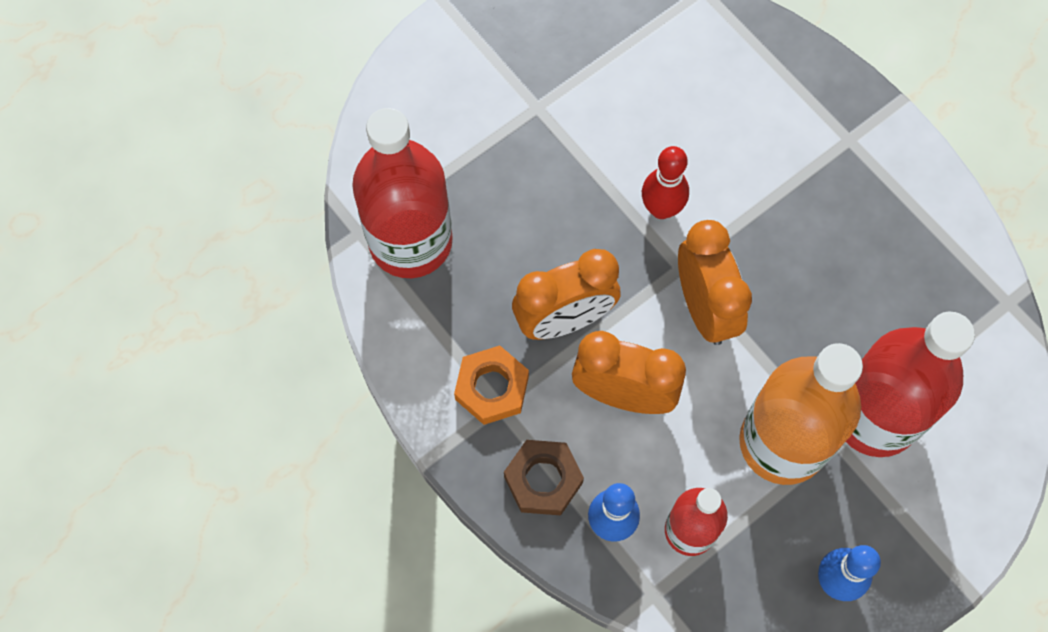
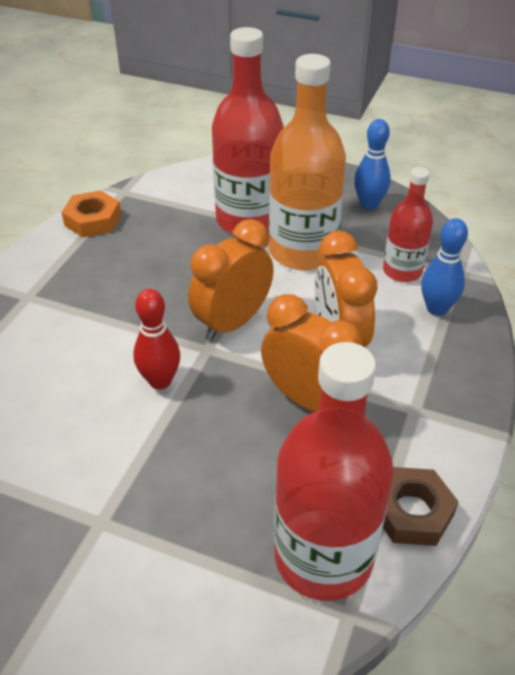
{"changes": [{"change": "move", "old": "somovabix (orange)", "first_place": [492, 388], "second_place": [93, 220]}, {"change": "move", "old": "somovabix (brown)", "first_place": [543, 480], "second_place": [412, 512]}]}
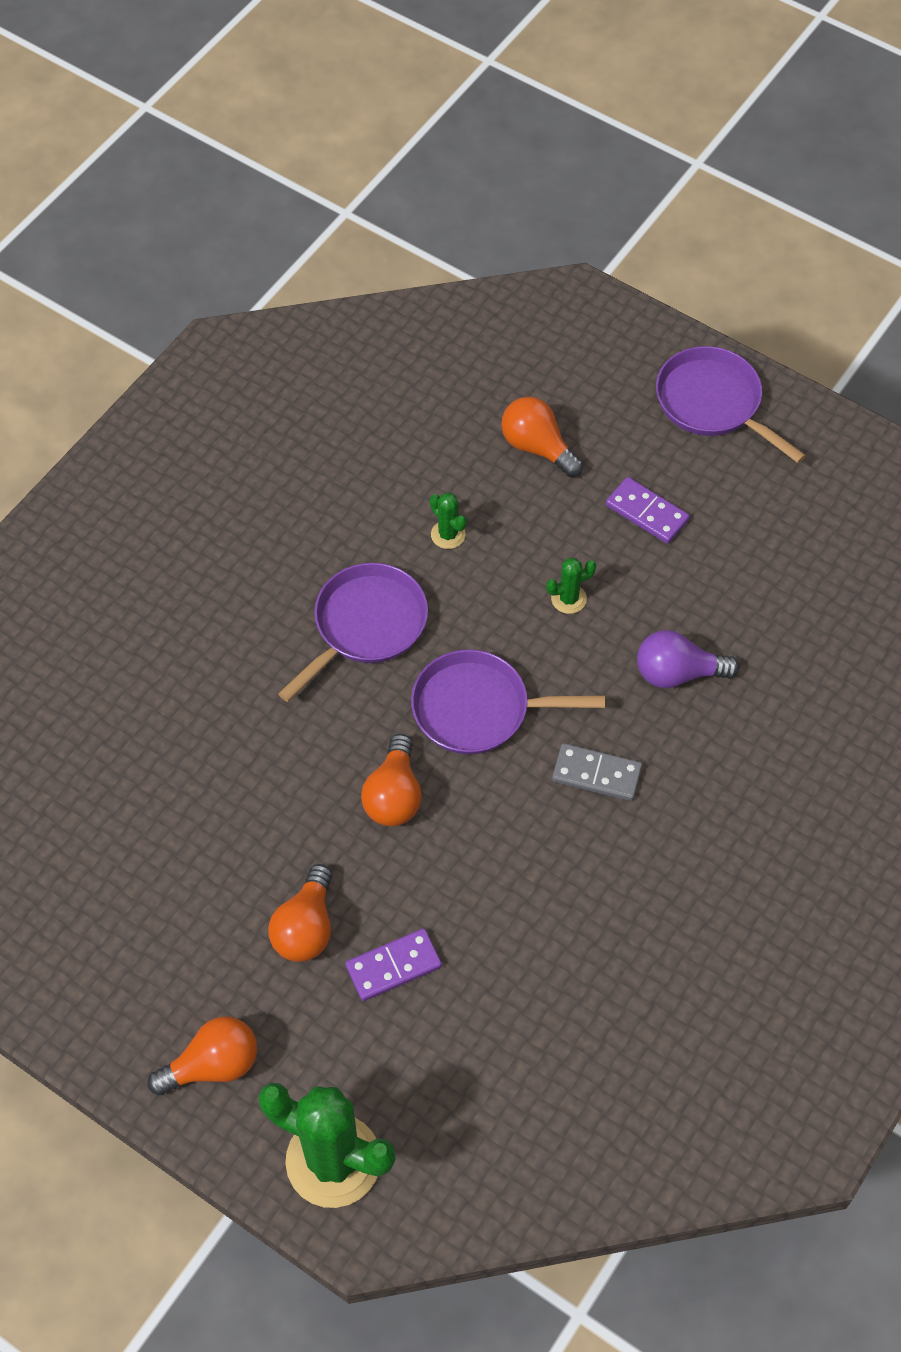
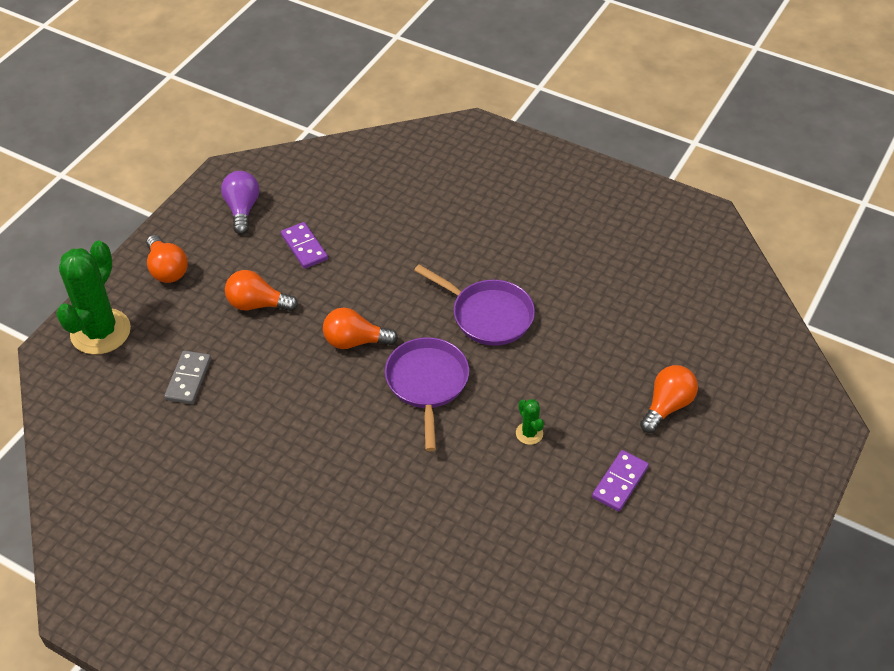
{"changes": [{"change": "move", "old": "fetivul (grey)", "first_place": [596, 774], "second_place": [188, 379]}, {"change": "move", "old": "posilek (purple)", "first_place": [677, 673], "second_place": [242, 209]}, {"change": "move", "old": "fetivul (purple)", "first_place": [393, 966], "second_place": [304, 247]}, {"change": "delete", "old": "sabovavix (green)", "first_place": [448, 534]}, {"change": "delete", "old": "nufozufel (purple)", "first_place": [713, 403]}]}
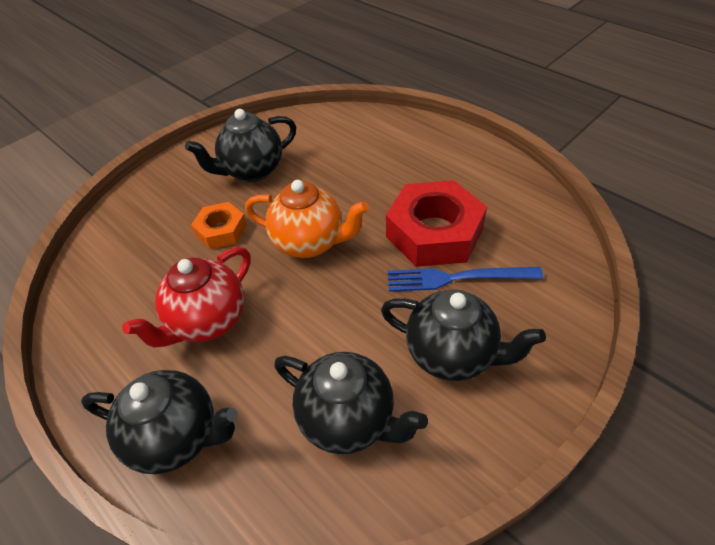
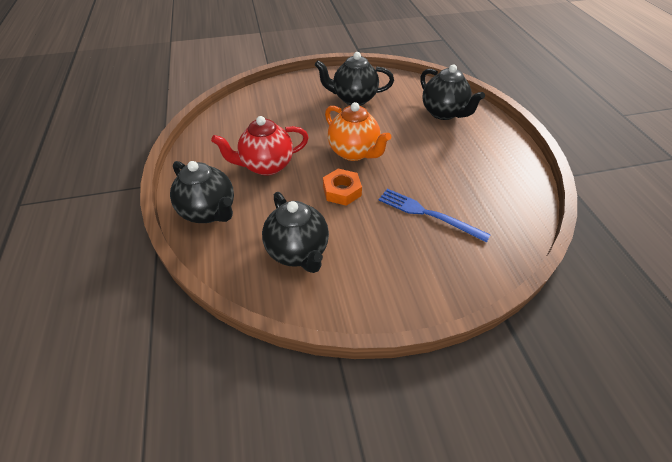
{"changes": [{"change": "move", "old": "somovabix (orange)", "first_place": [221, 230], "second_place": [342, 191]}, {"change": "move", "old": "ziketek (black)", "first_place": [452, 355], "second_place": [444, 113]}, {"change": "delete", "old": "somovabix (red)", "first_place": [434, 232]}]}
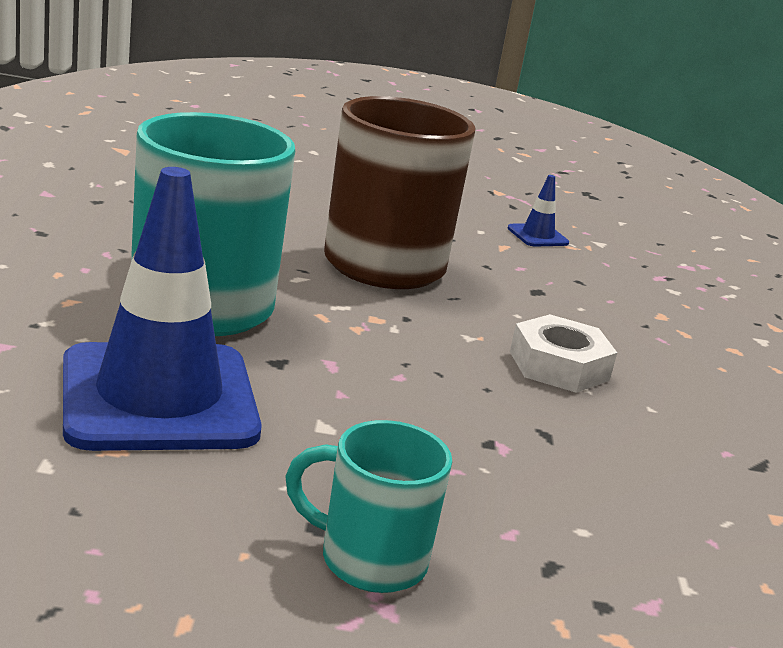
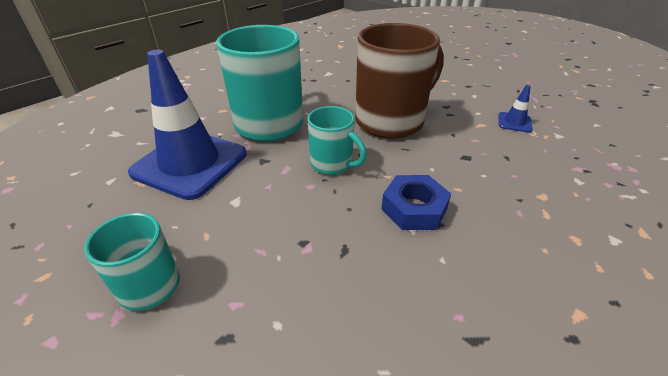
{"changes": [{"change": "insert", "new": "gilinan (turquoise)", "second_place": [333, 164]}, {"change": "recolor", "old": "somovabix (white)", "new": "somovabix (blue)", "first_place": [559, 366], "second_place": [414, 209]}]}
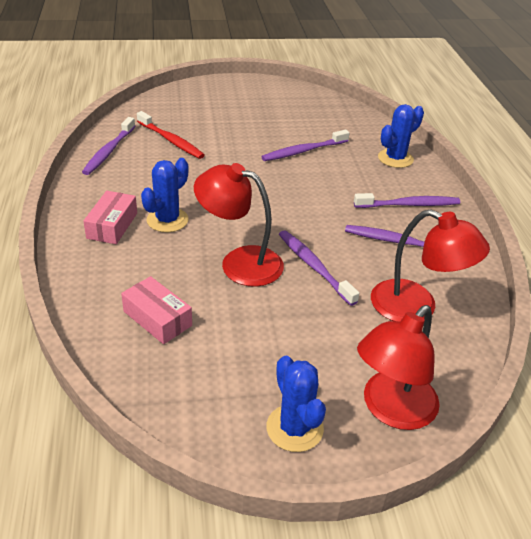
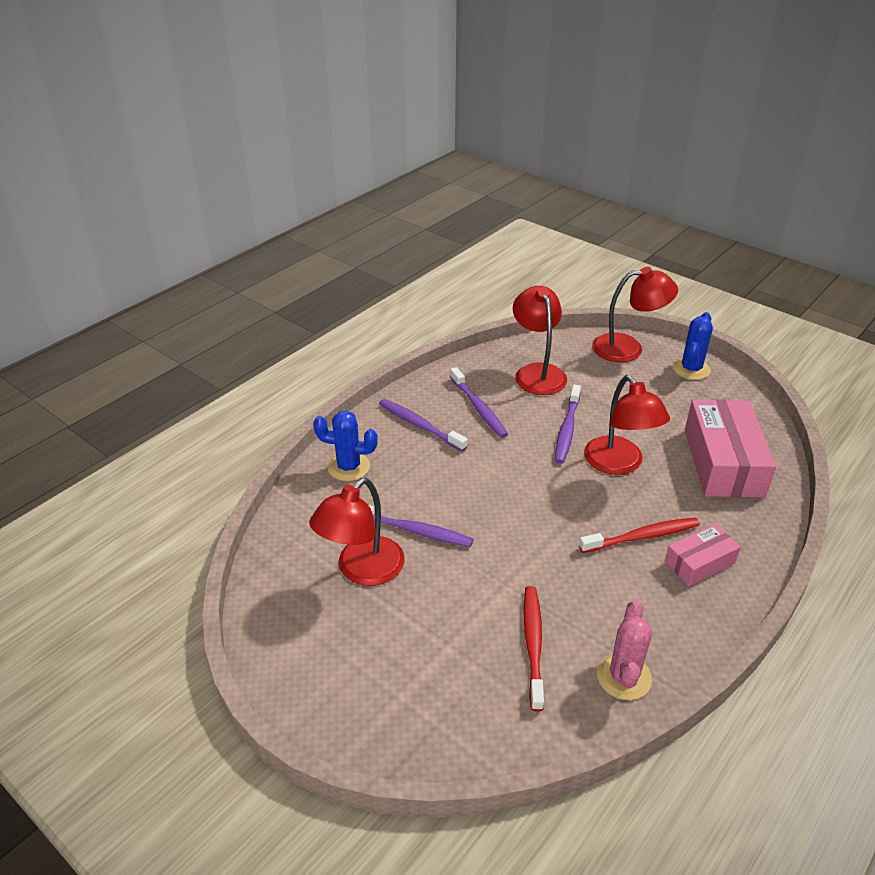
{"changes": [{"change": "insert", "new": "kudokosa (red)", "second_place": [362, 570]}, {"change": "replace", "old": "sabovavix (blue)", "new": "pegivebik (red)", "first_place": [167, 220], "second_place": [641, 537]}, {"change": "replace", "old": "pegivebik (purple)", "new": "sabovavix (pink)", "first_place": [109, 151], "second_place": [624, 677]}, {"change": "resize", "old": "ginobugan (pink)", "first_place": [157, 318], "second_place": [723, 462], "factor": 1.84}]}
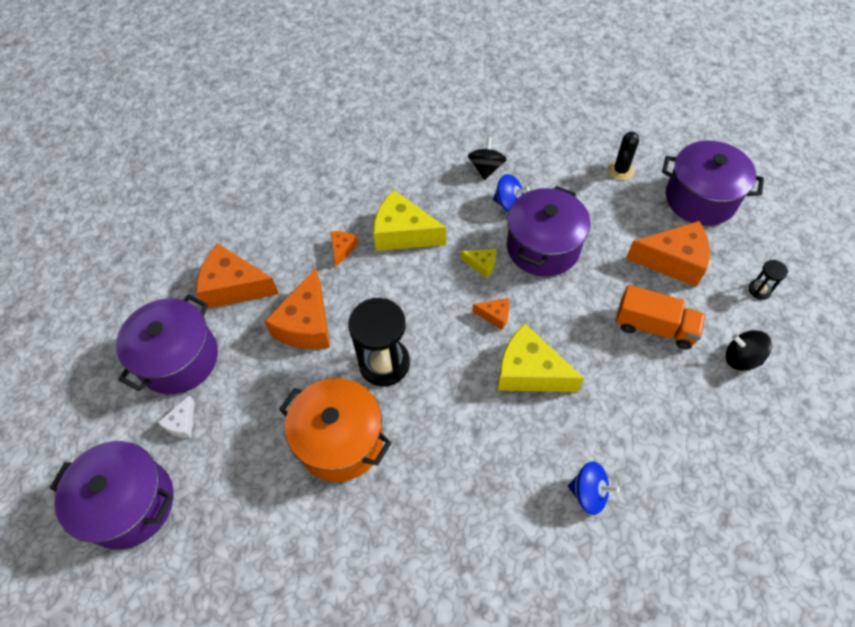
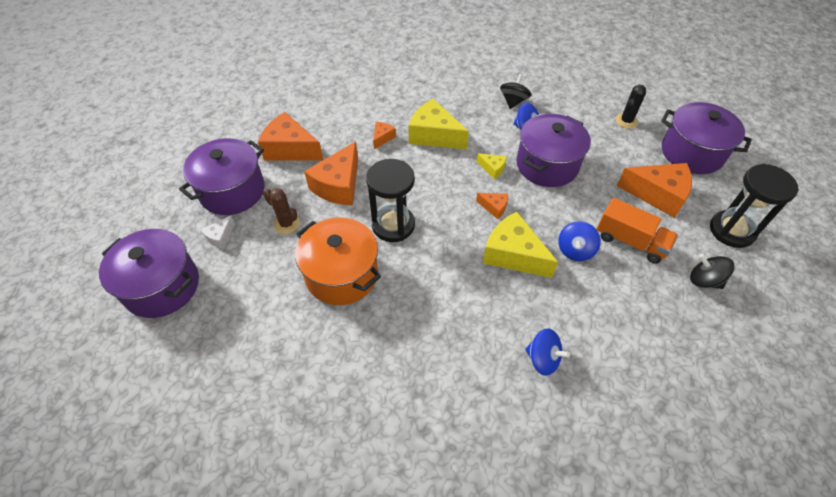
{"changes": [{"change": "insert", "new": "sabovavix (brown)", "second_place": [286, 224]}, {"change": "insert", "new": "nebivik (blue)", "second_place": [575, 250]}, {"change": "resize", "old": "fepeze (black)", "first_place": [759, 290], "second_place": [731, 230], "factor": 2.18}]}
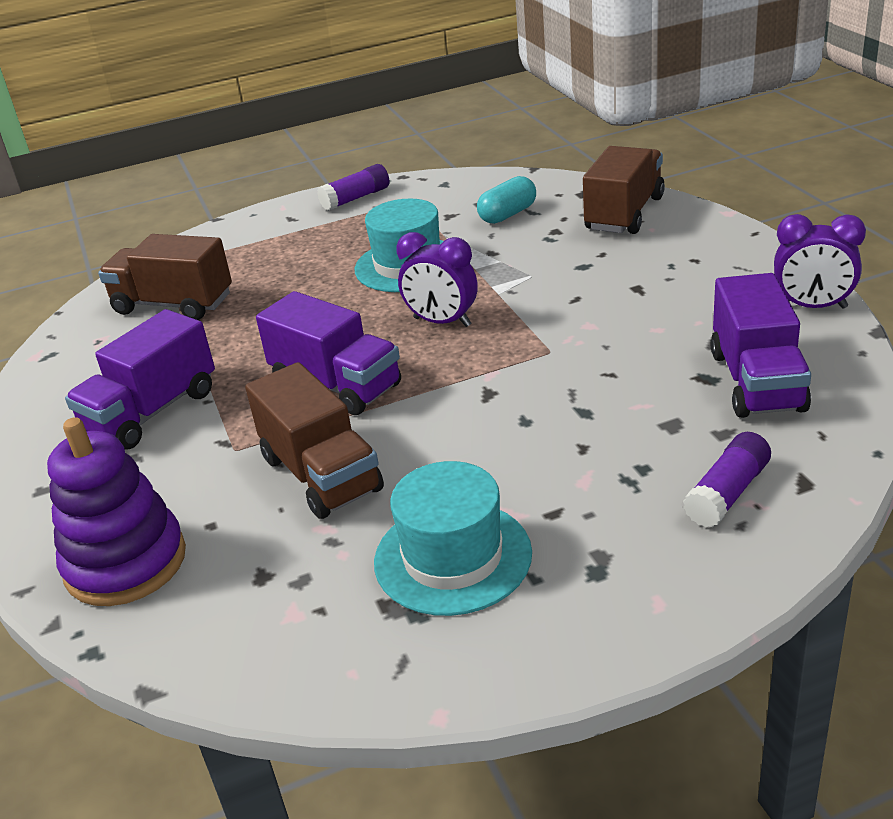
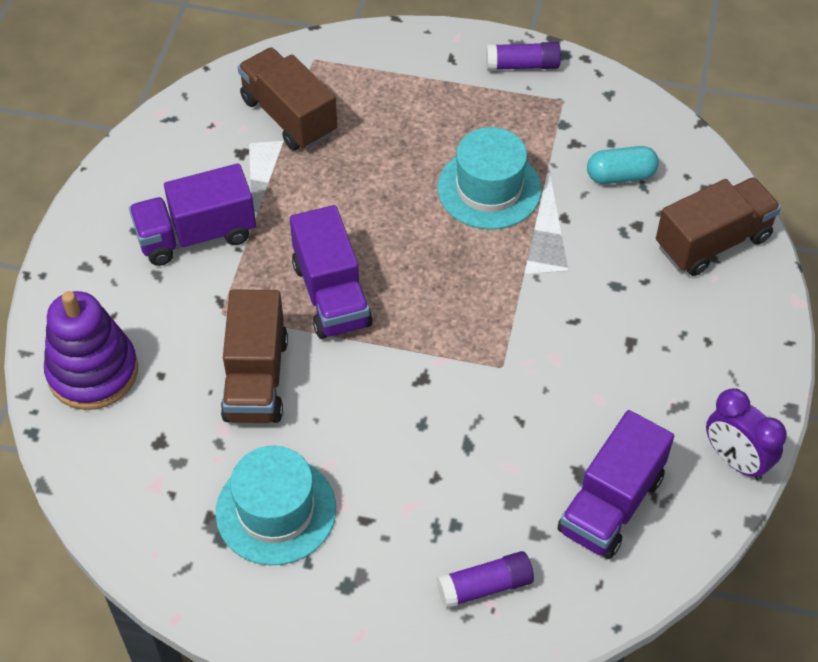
{"changes": [{"change": "delete", "old": "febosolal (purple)", "first_place": [442, 322]}]}
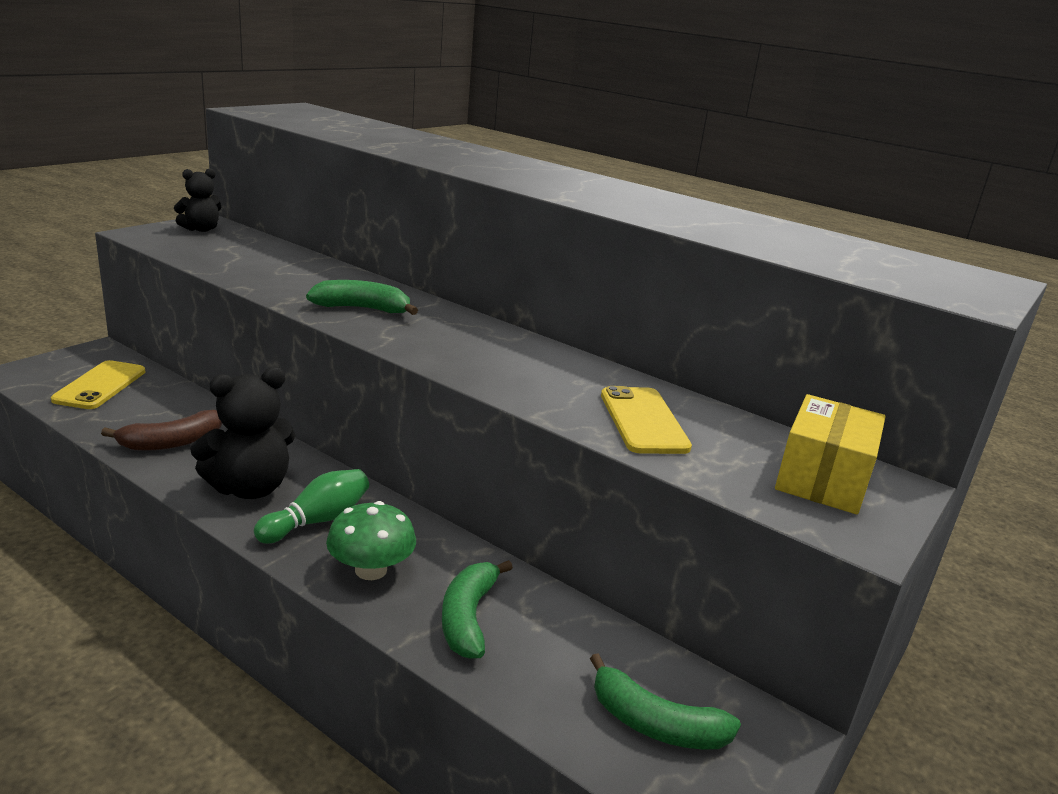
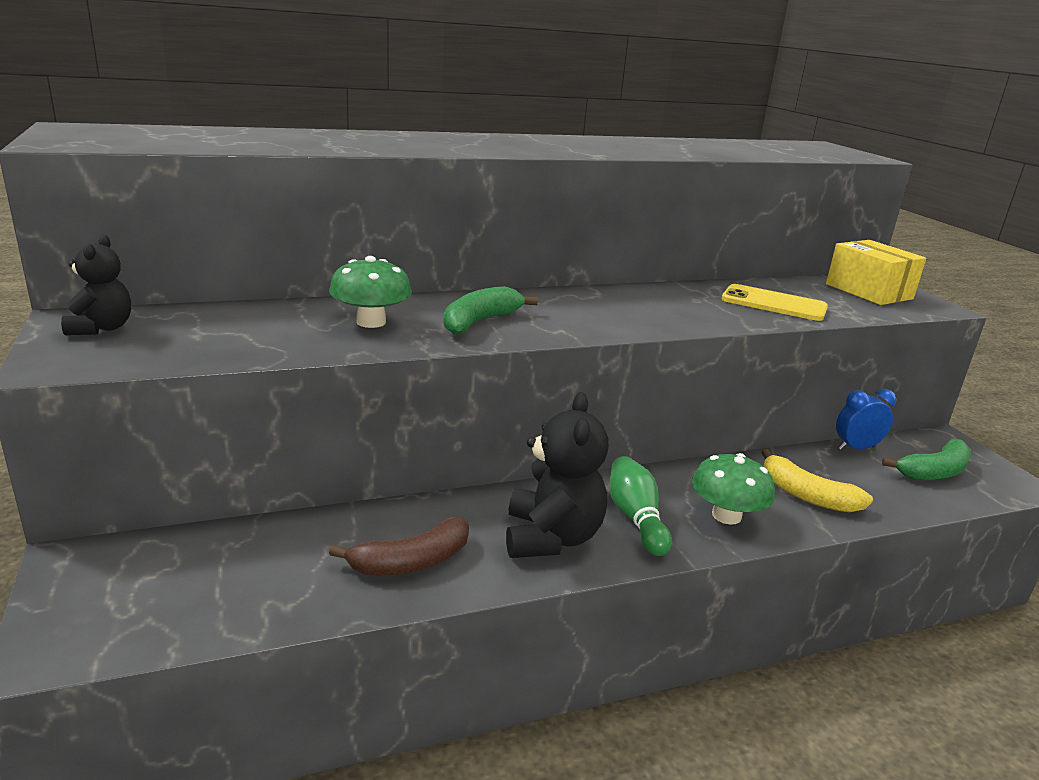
{"changes": [{"change": "insert", "new": "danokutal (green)", "second_place": [371, 322]}, {"change": "rotate", "old": "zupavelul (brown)", "first_place": [171, 442], "second_place": [411, 562], "degrees": 60}, {"change": "recolor", "old": "zupavelul (green)", "new": "zupavelul (yellow)", "first_place": [468, 617], "second_place": [806, 495]}, {"change": "insert", "new": "febosolal (blue)", "second_place": [856, 448]}, {"change": "delete", "old": "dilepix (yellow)", "first_place": [100, 385]}]}
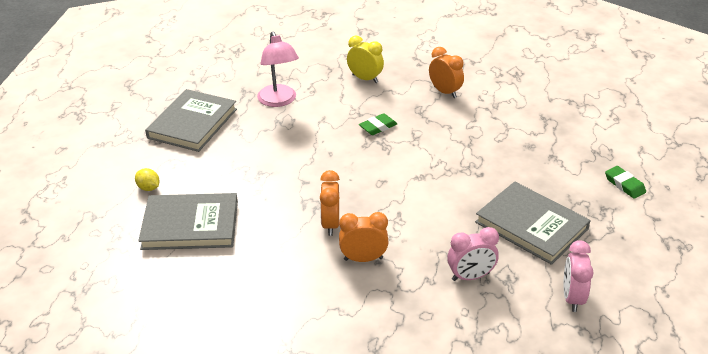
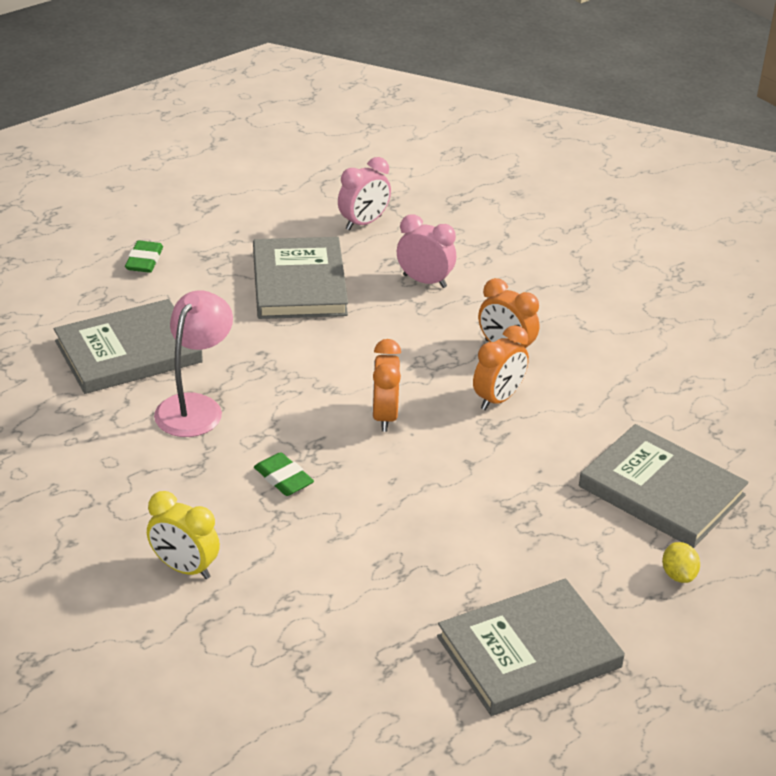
{"changes": [{"change": "insert", "new": "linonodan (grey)", "second_place": [128, 352]}, {"change": "rotate", "old": "febosolal (yellow)", "first_place": [365, 79], "second_place": [184, 568], "degrees": -45}, {"change": "move", "old": "kudokosa (pink)", "first_place": [279, 101], "second_place": [195, 407]}, {"change": "rotate", "old": "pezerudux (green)", "first_place": [378, 127], "second_place": [283, 478], "degrees": 45}, {"change": "move", "old": "febosolal (orange)", "first_place": [445, 92], "second_place": [384, 416]}]}
